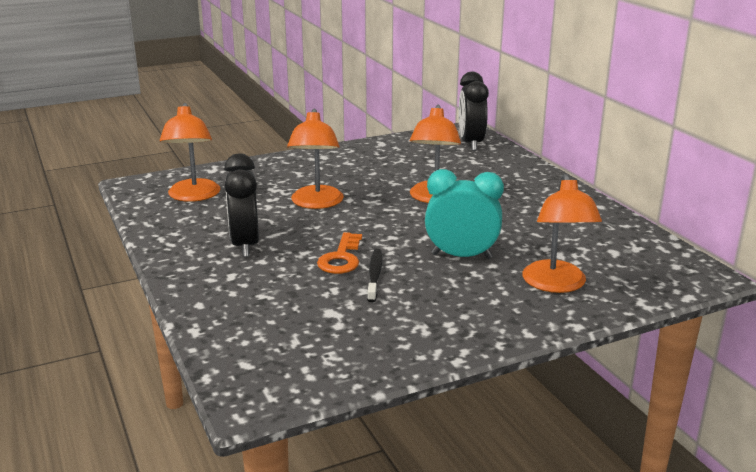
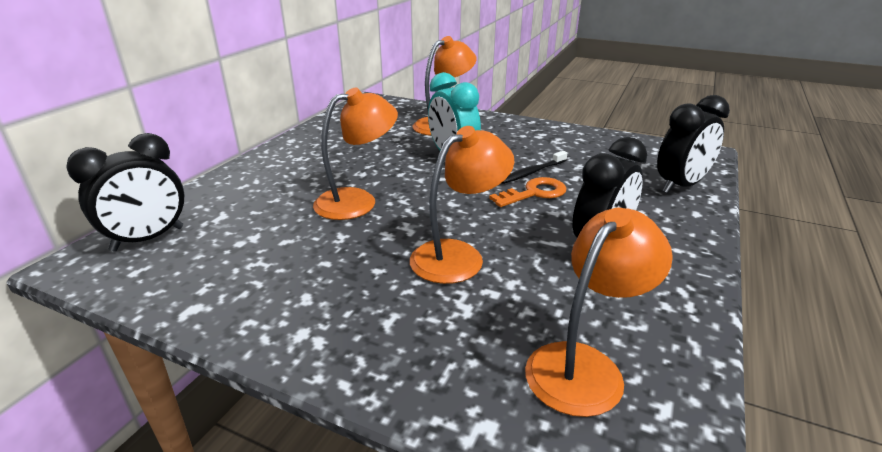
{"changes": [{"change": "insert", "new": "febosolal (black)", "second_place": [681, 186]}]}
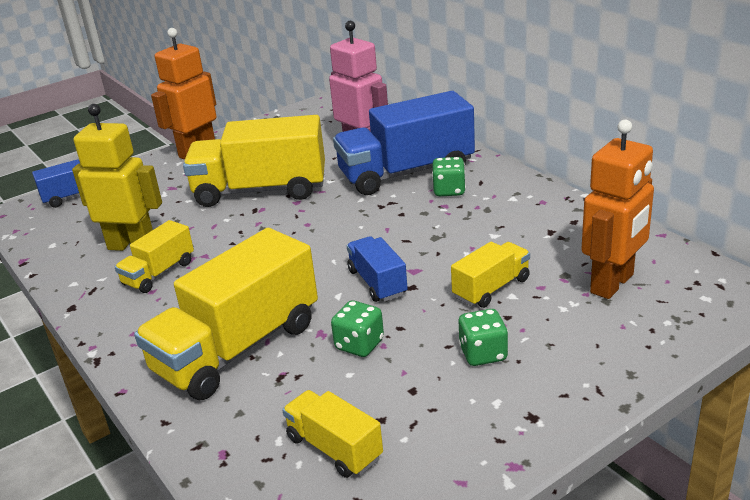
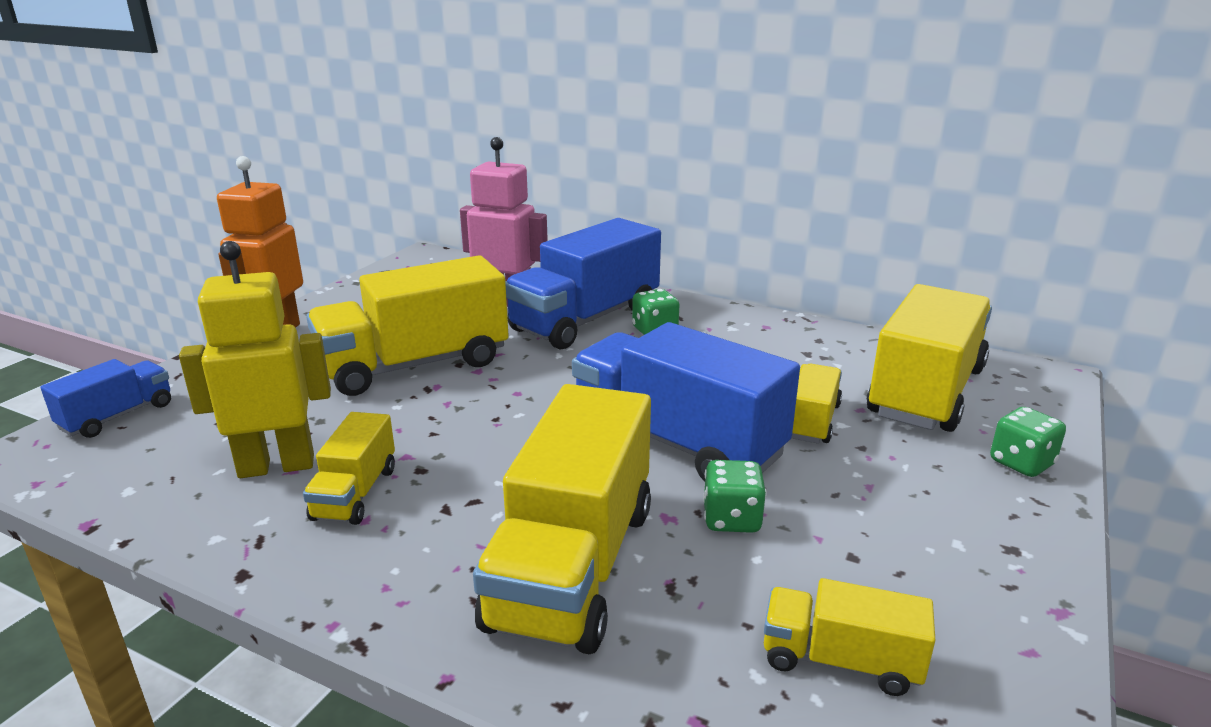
{"changes": [{"change": "resize", "old": "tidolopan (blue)", "first_place": [377, 283], "second_place": [676, 442], "factor": 1.98}, {"change": "replace", "old": "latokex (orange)", "new": "tidolopan (yellow)", "first_place": [612, 284], "second_place": [925, 392]}, {"change": "move", "old": "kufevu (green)", "first_place": [483, 354], "second_place": [1021, 463]}]}
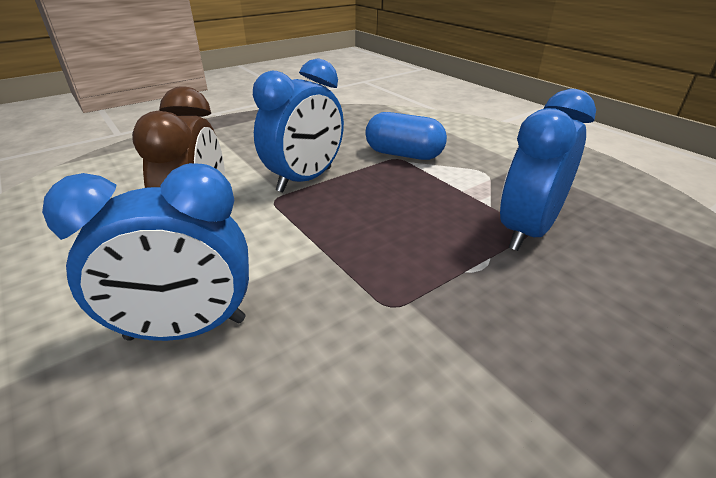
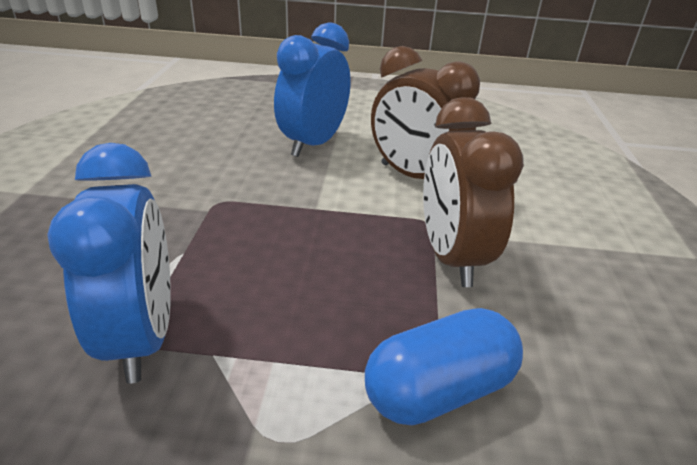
{"changes": [{"change": "recolor", "old": "febosolal (blue)", "new": "febosolal (brown)", "first_place": [305, 180], "second_place": [451, 257]}]}
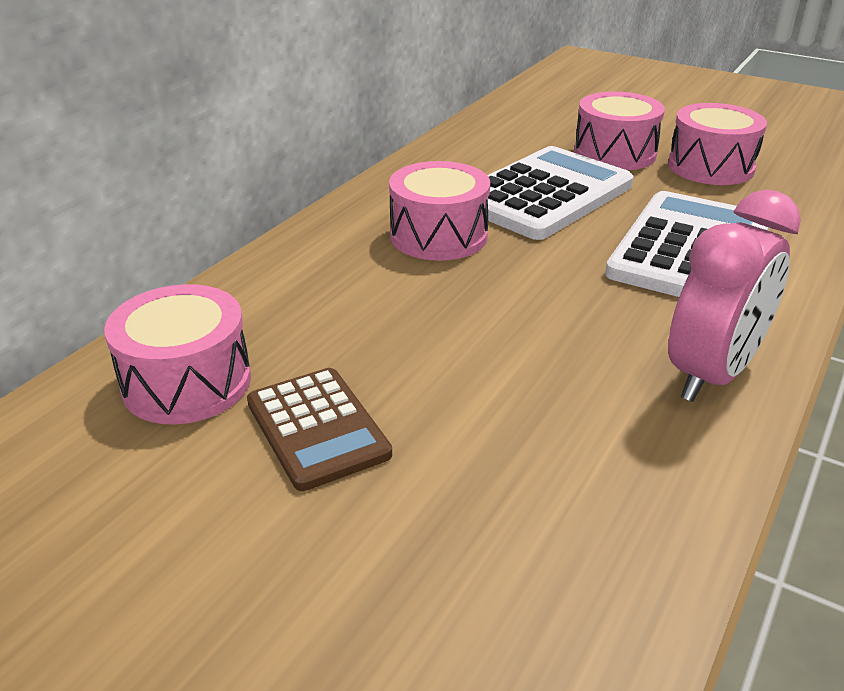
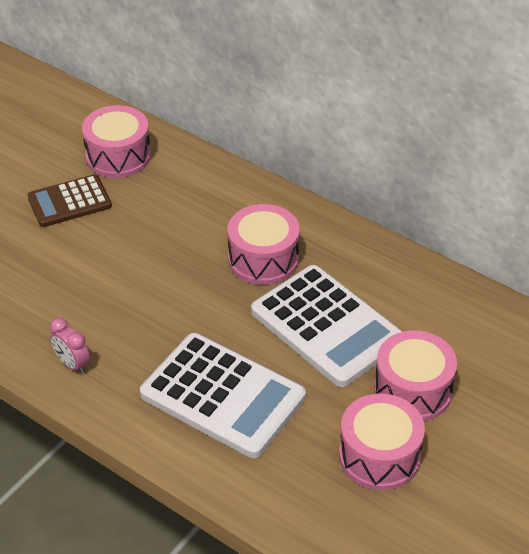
{"changes": [{"change": "resize", "old": "febosolal (pink)", "first_place": [711, 374], "second_place": [72, 364], "factor": 0.49}]}
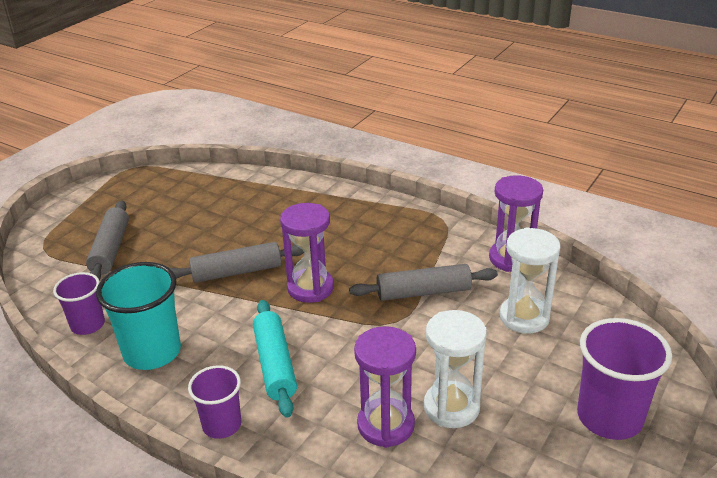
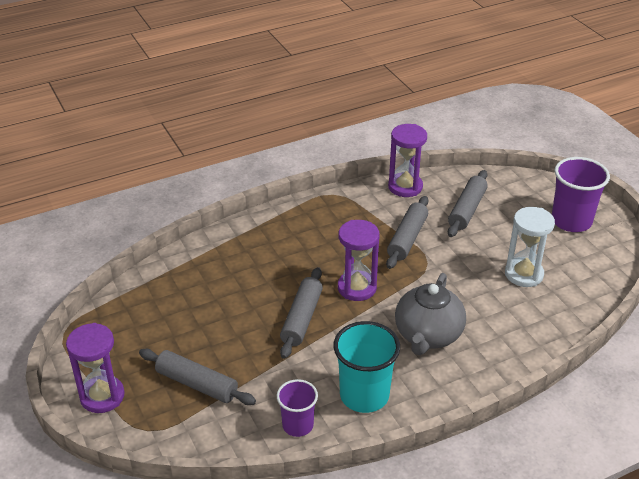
{"changes": [{"change": "move", "old": "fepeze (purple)", "first_place": [386, 425], "second_place": [102, 396]}, {"change": "replace", "old": "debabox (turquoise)", "new": "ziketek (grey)", "first_place": [275, 364], "second_place": [428, 335]}, {"change": "replace", "old": "fepeze (white)", "new": "debabox (grey)", "first_place": [524, 317], "second_place": [467, 210]}, {"change": "delete", "old": "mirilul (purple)", "first_place": [222, 425]}]}
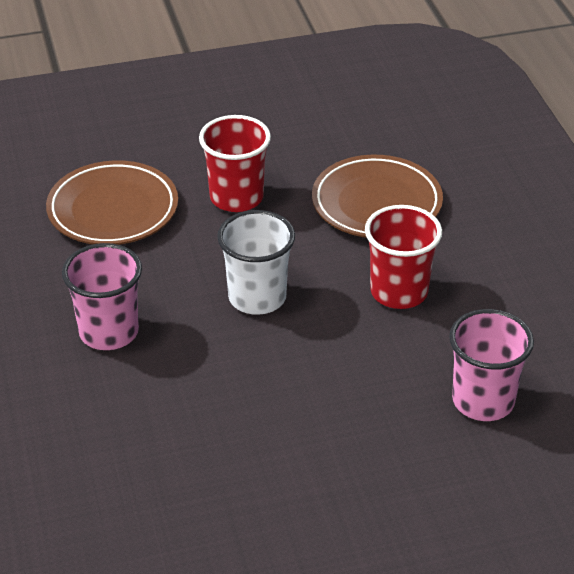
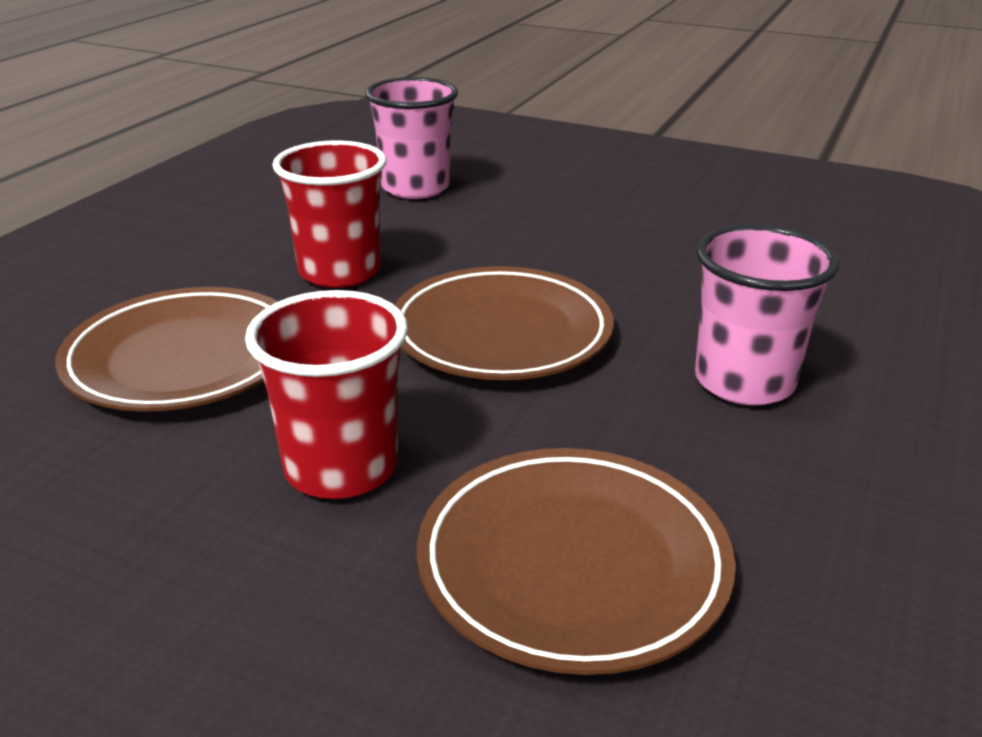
{"changes": [{"change": "replace", "old": "mirilul (white)", "new": "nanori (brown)", "first_place": [257, 297], "second_place": [501, 333]}]}
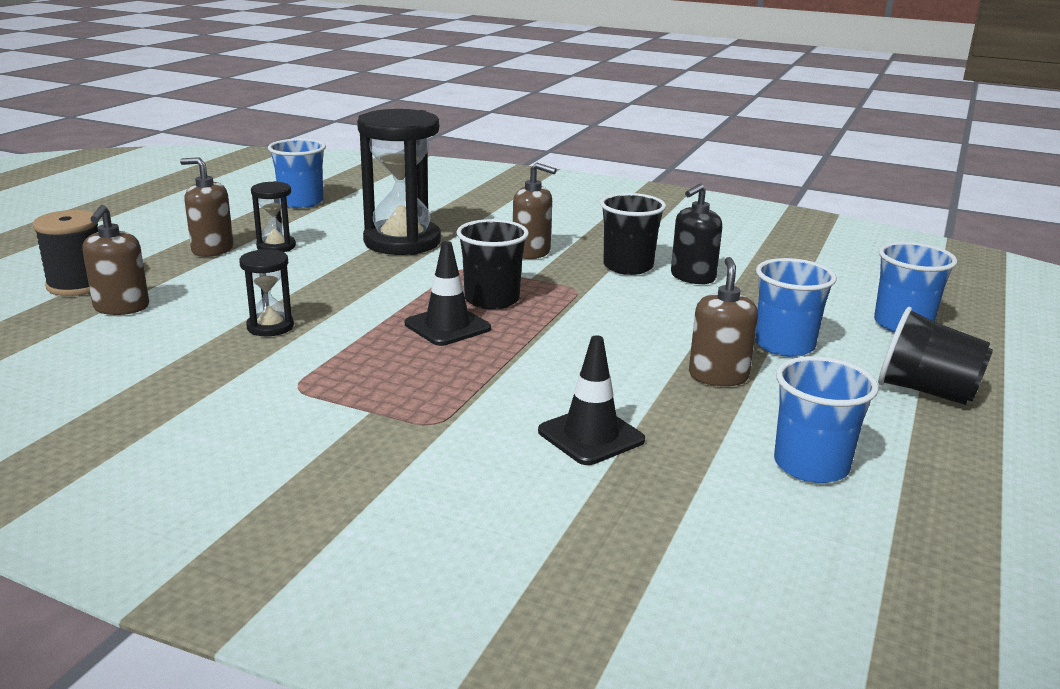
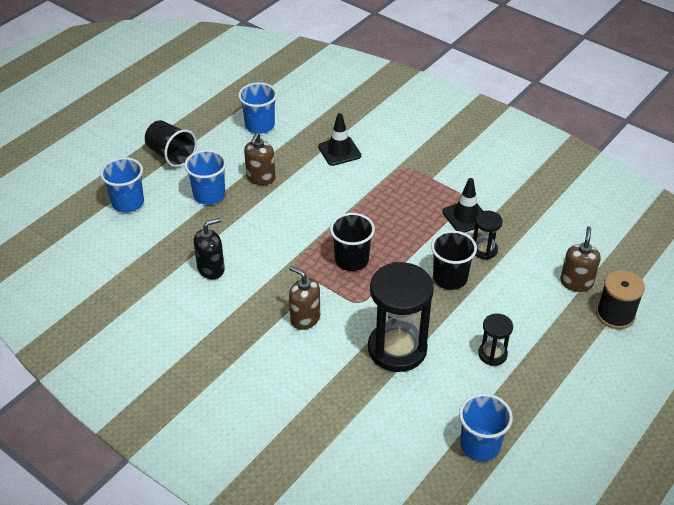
{"changes": [{"change": "move", "old": "mirilul (black)", "first_place": [628, 267], "second_place": [450, 278]}, {"change": "move", "old": "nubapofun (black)", "first_place": [447, 326], "second_place": [466, 216]}, {"change": "delete", "old": "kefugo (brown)", "first_place": [212, 250]}]}
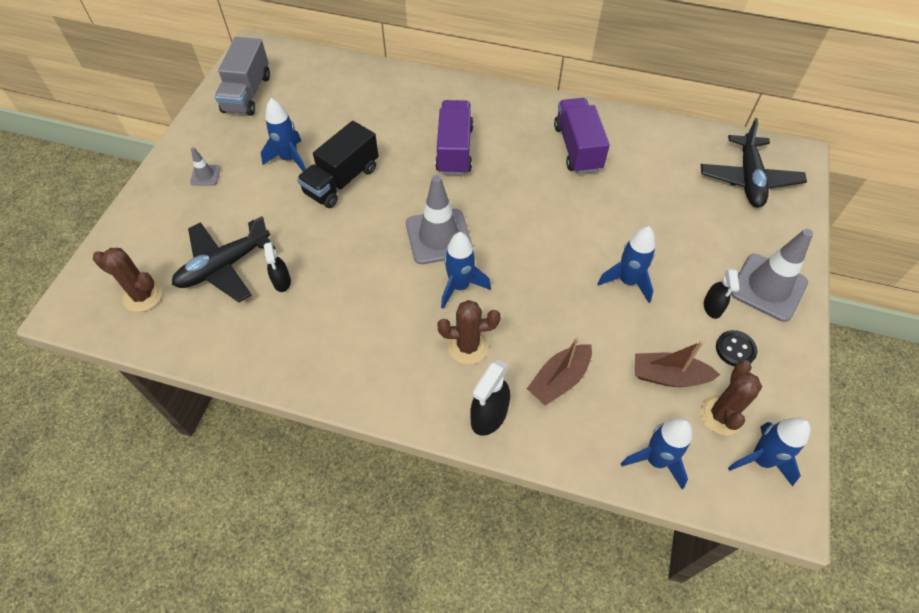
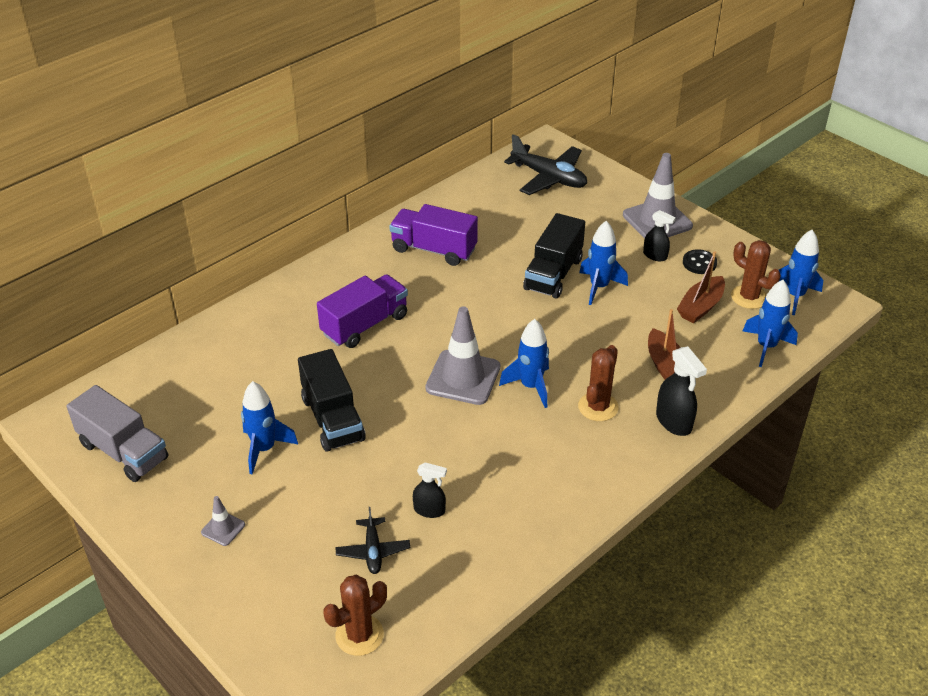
{"changes": [{"change": "rotate", "old": "tidolopan (purple)", "first_place": [454, 150], "second_place": [365, 325], "degrees": 105}, {"change": "resize", "old": "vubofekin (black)", "first_place": [224, 266], "second_place": [373, 551], "factor": 0.55}, {"change": "insert", "new": "tidolopan (black)", "second_place": [553, 274]}]}
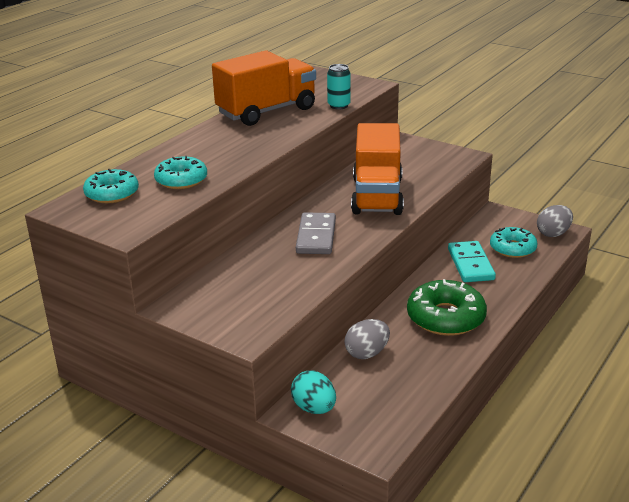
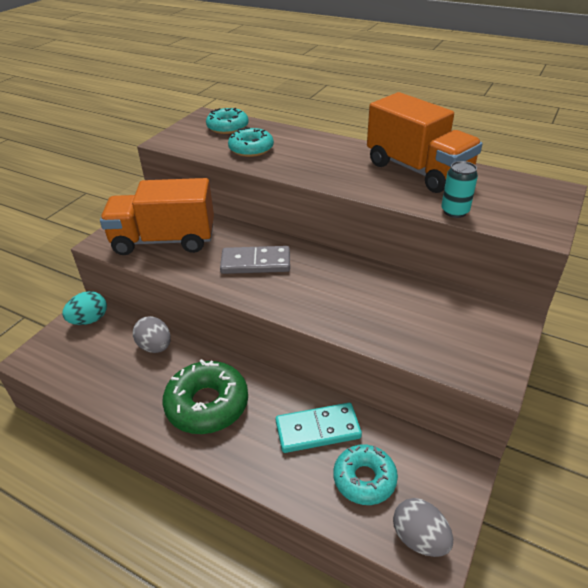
{"changes": [{"change": "move", "old": "tidolopan (orange)", "first_place": [377, 196], "second_place": [164, 240]}]}
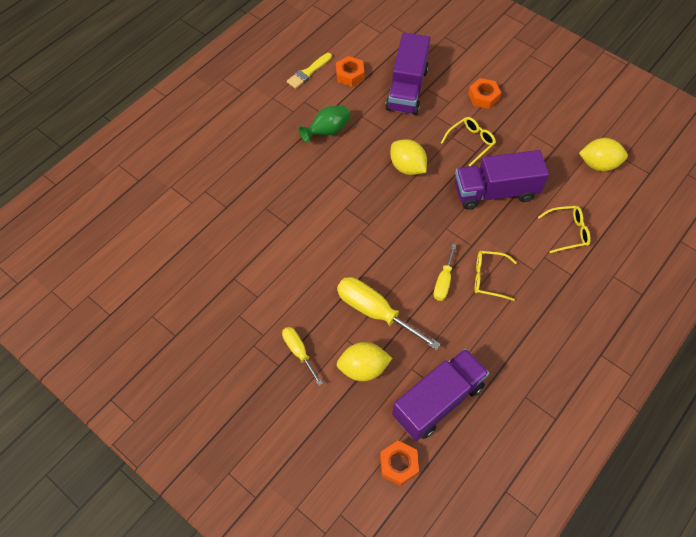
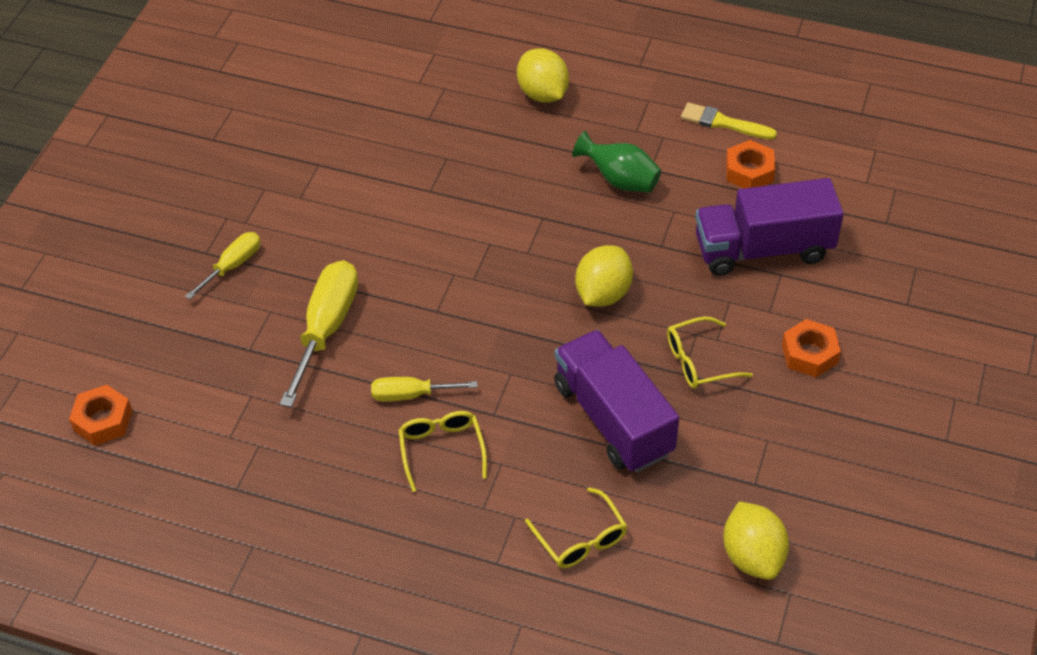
{"changes": [{"change": "move", "old": "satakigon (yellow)", "first_place": [363, 368], "second_place": [542, 94]}, {"change": "rotate", "old": "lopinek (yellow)", "first_place": [471, 142], "second_place": [699, 361], "degrees": 135}, {"change": "delete", "old": "tidolopan (purple)", "first_place": [438, 401]}]}
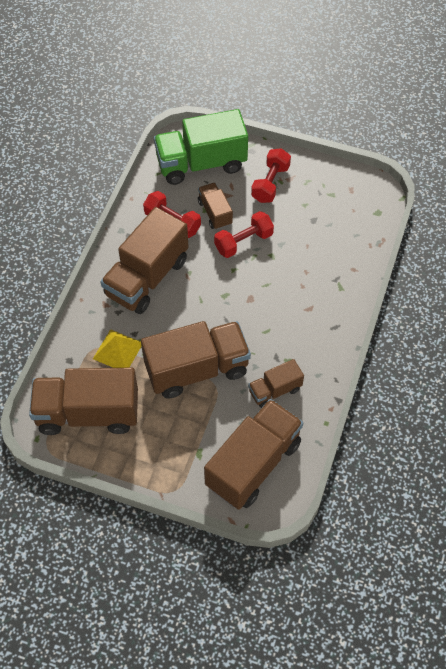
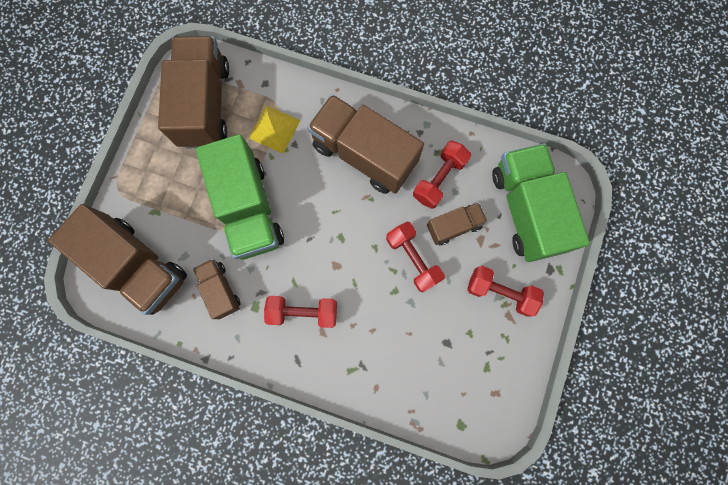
{"changes": [{"change": "recolor", "old": "tidolopan (brown)", "new": "tidolopan (green)", "first_place": [197, 369], "second_place": [249, 208]}, {"change": "insert", "new": "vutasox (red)", "second_place": [303, 312]}]}
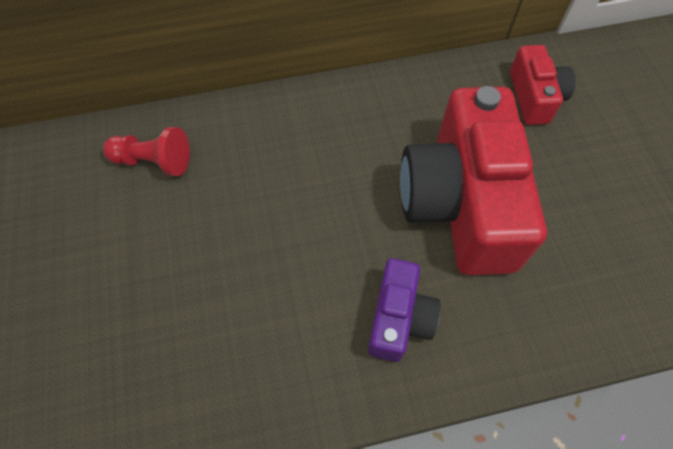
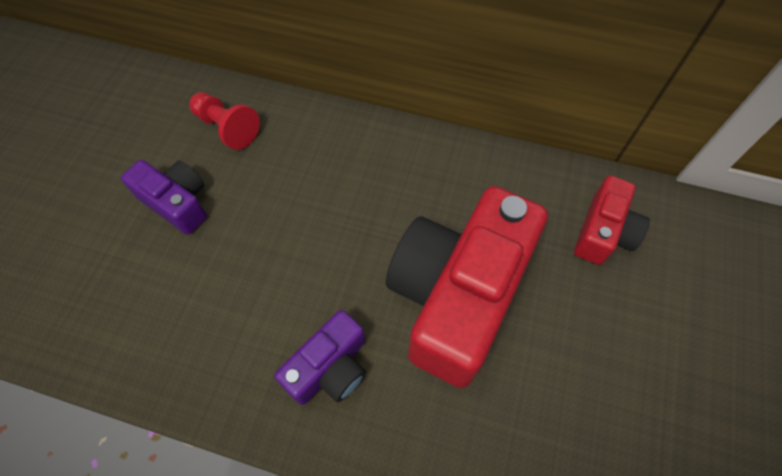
{"changes": [{"change": "insert", "new": "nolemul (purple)", "second_place": [177, 203]}]}
